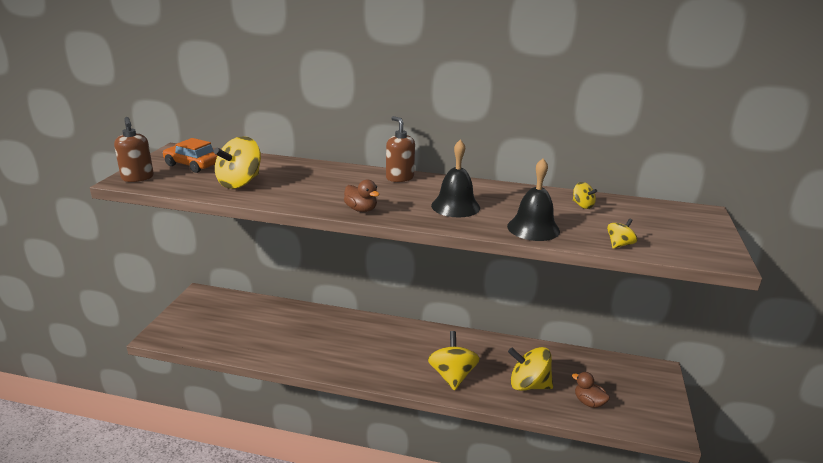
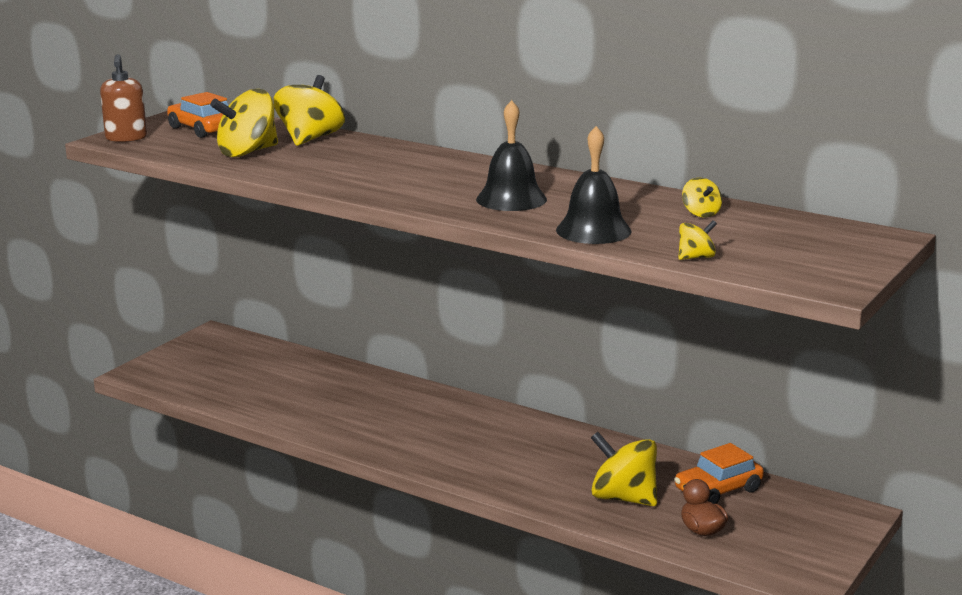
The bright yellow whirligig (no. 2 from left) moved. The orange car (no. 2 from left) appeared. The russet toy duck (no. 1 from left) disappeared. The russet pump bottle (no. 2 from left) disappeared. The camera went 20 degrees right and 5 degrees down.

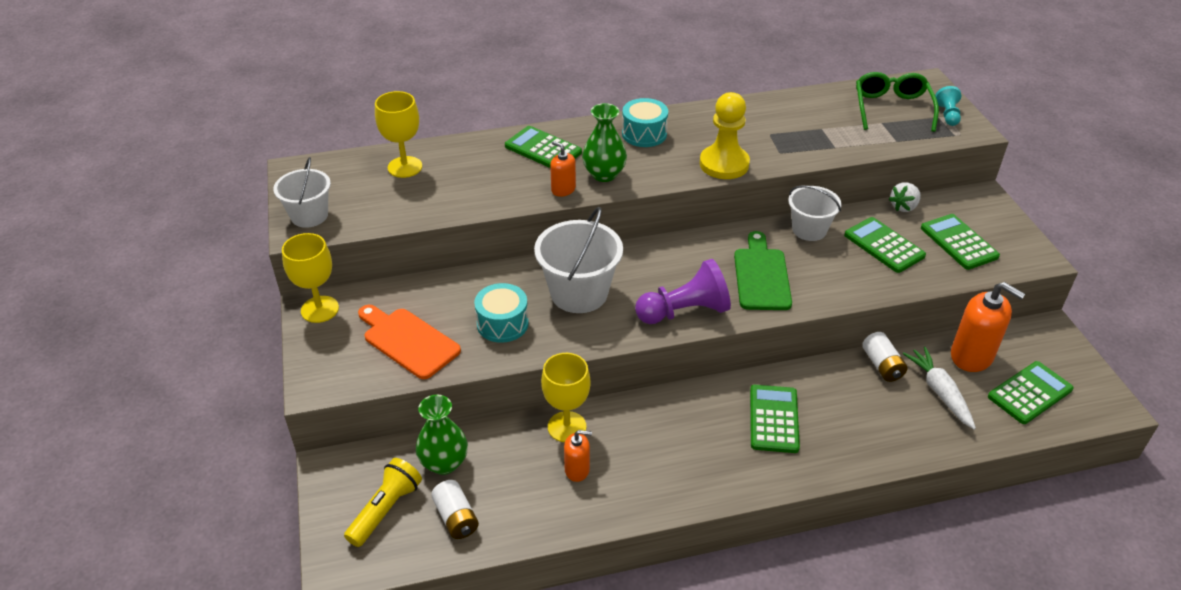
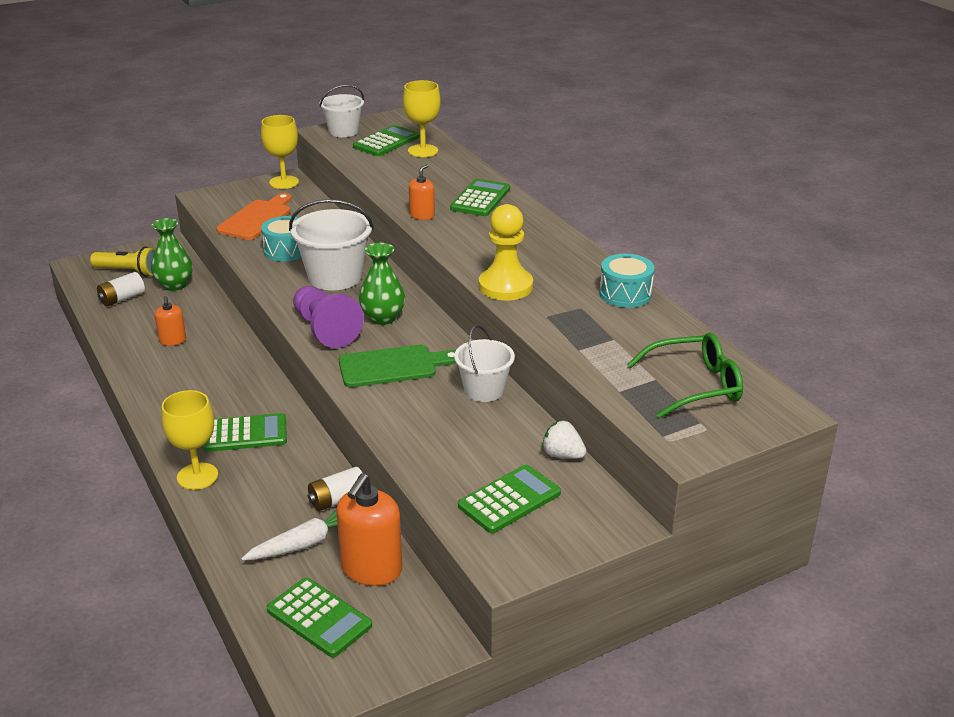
The bright yellow chalice (no. 3 from left in the first image) moved. The leaf-green adding machine (no. 3 from left) moved. The leaf-green tall vase (no. 2 from left) moved. The turquoise toy drum (no. 2 from left) moved. The turquoise game pawn disappeared. The camera went 75 degrees right and 10 degrees down.

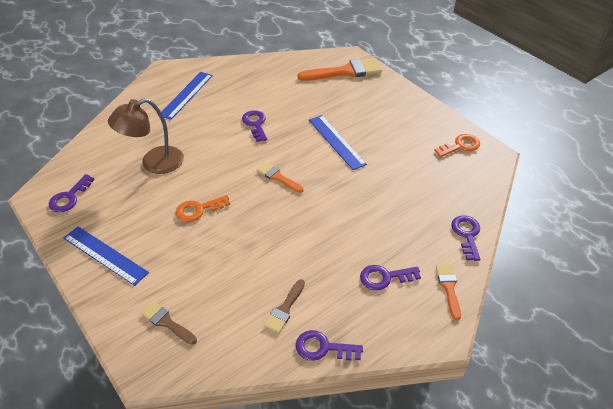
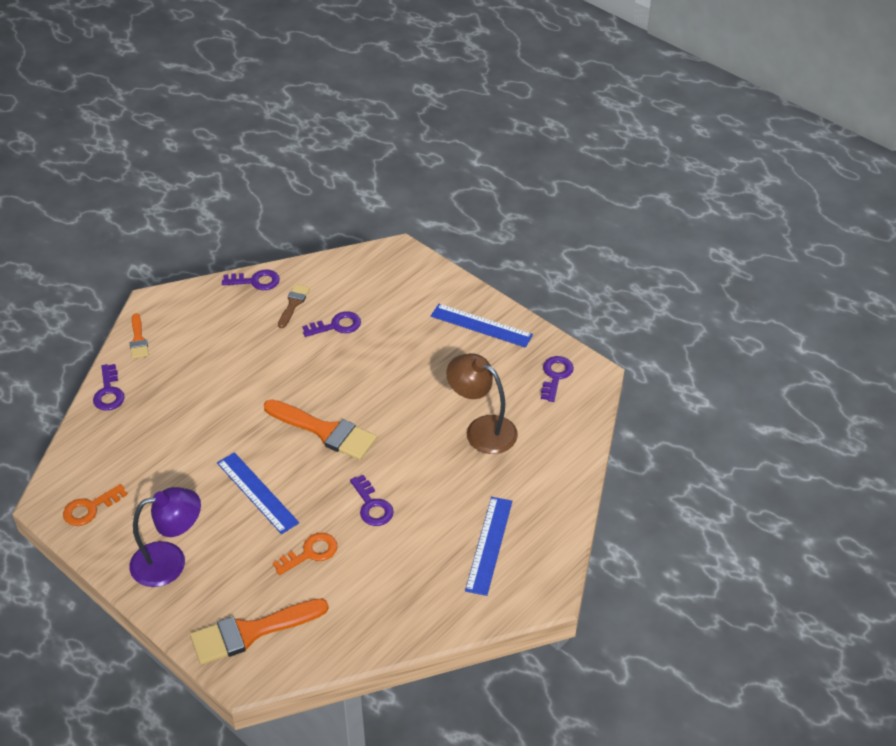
The royal purple lamp appeared. The orange paintbrush (no. 1 from left in the first image) changed to 1.88 times the size. The orange latchkey (no. 1 from left in the first image) moved. The royal purple latchkey (no. 4 from left in the first image) moved. The russet lamp turned 105 degrees counterclockwise. The russet paintbrush (no. 1 from left) disappeared. The camera went 170 degrees right and 0 degrees up.

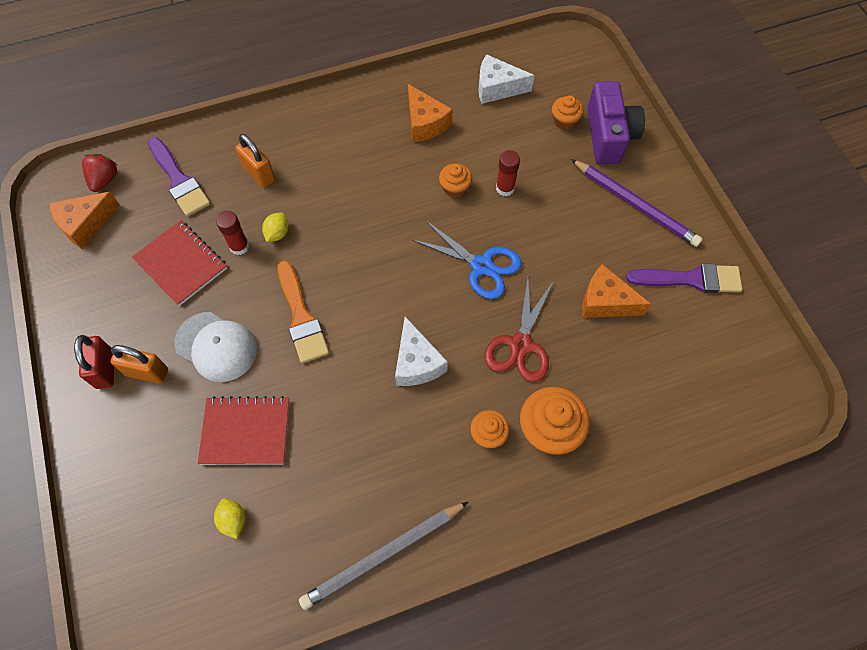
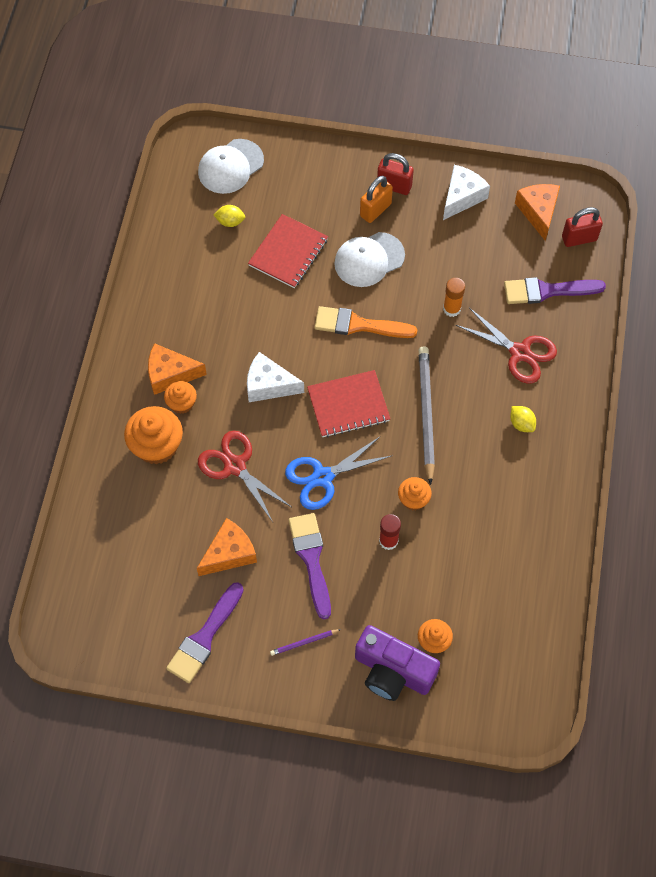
The orange cheese wedge (no. 2 from left in the first image) moved. The pure white cap (no. 1 from left) appeared. The royal purple wooden pencil changed to 0.46 times the size. The royal purple paintbrush (no. 2 from left) appeared. The scarlet notepad (no. 1 from left in the first image) moved. The gray wooden pencil moved. The pure white cheese wedge (no. 2 from left) moved. The scarlet glue (no. 1 from left) became the orange glue. The orange small lock (no. 2 from left) was replaced by the scarlet shears (no. 2 from left). The bright yellow toy lemon (no. 2 from left) moved. The scarlet berry was replaced by the scarlet small lock (no. 2 from left). The camera went 120 degrees right and 0 degrees up.

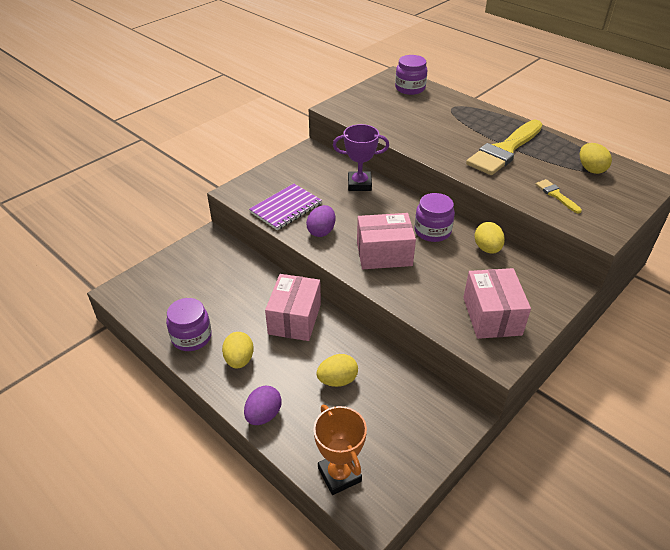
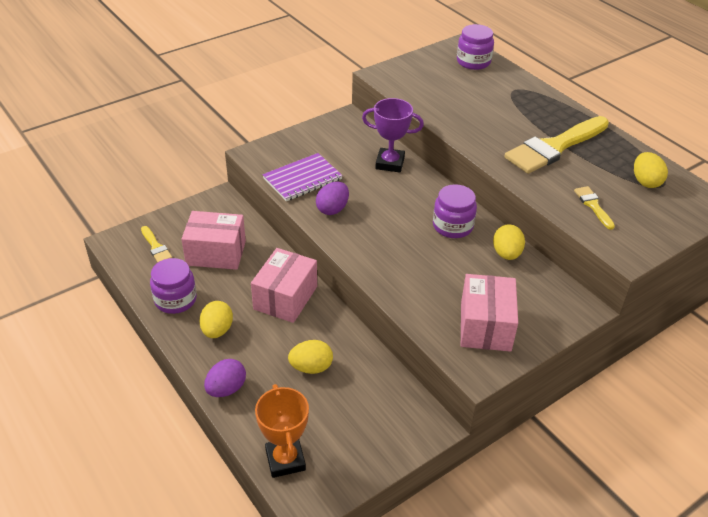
The bright yellow paintbrush (no. 1 from left) appeared. The rose-pink package (no. 2 from left in the first image) moved. The camera went 10 degrees right and 0 degrees up.

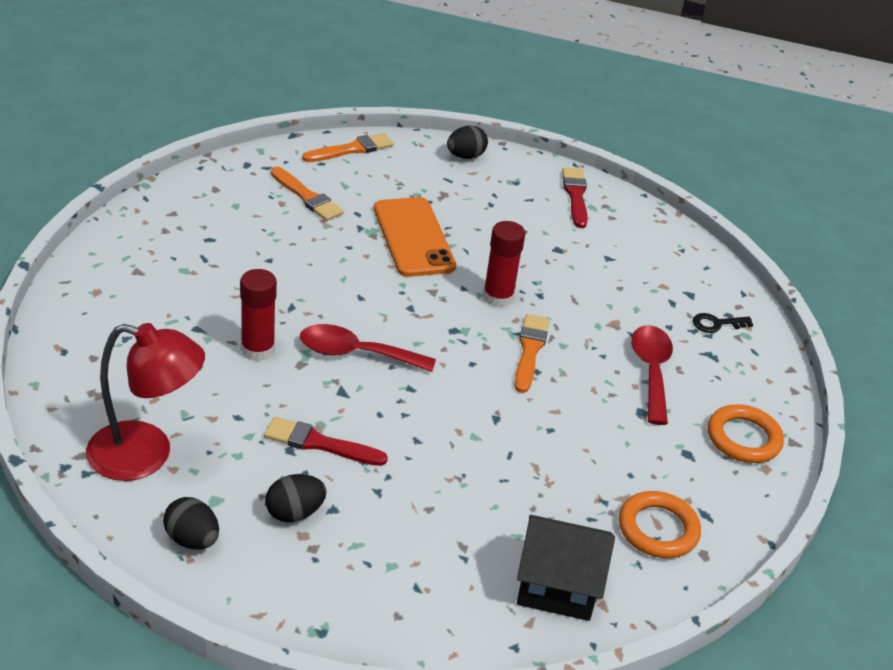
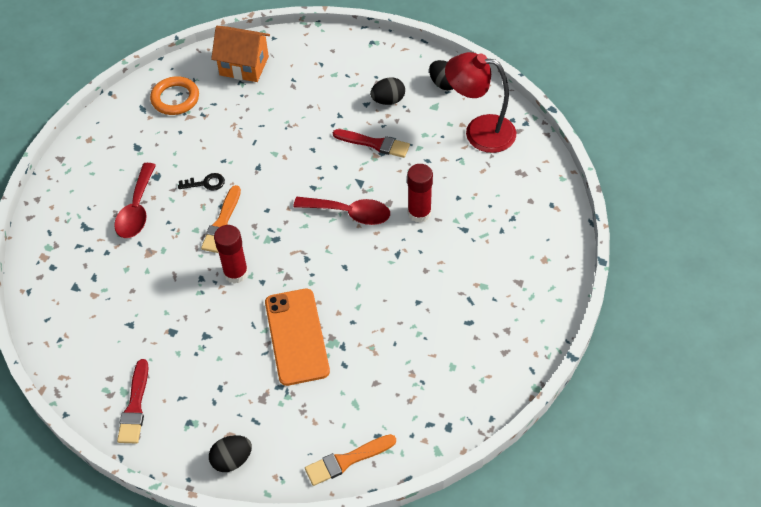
The jet-black latchkey moved. The jet-black cottage became the orange cottage. The orange paintbrush (no. 1 from left) disappeared. The orange ring (no. 2 from left) disappeared. The camera went 170 degrees left and 15 degrees up.

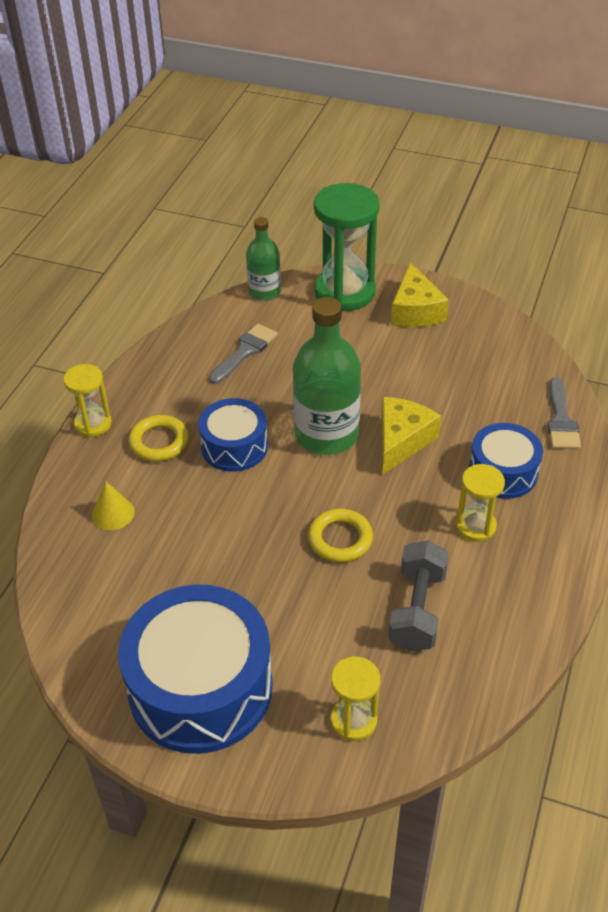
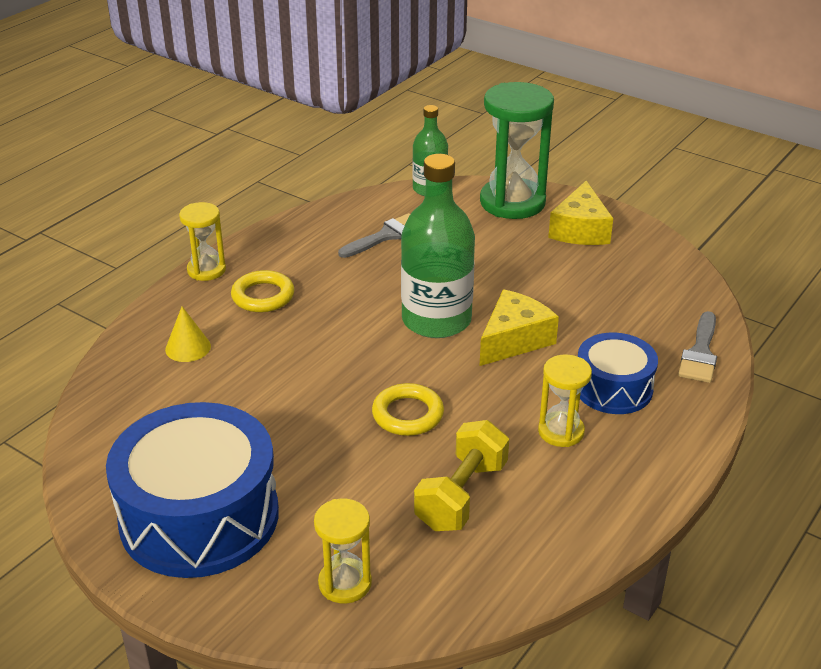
The gray dumbbell became the bright yellow dumbbell. The royal blue toy drum (no. 2 from left) disappeared. The camera went 15 degrees right and 10 degrees down.

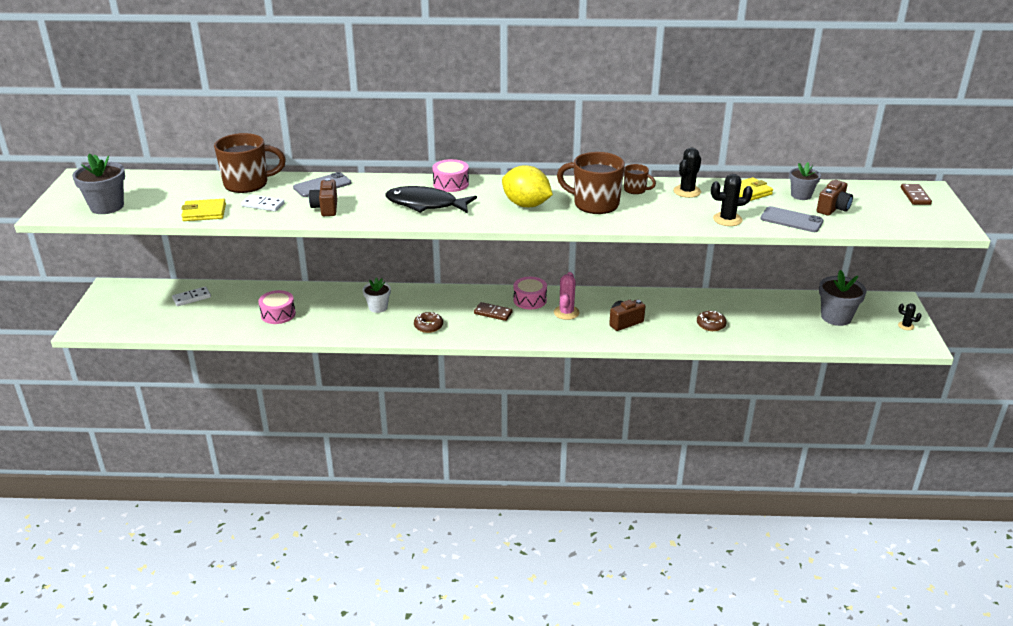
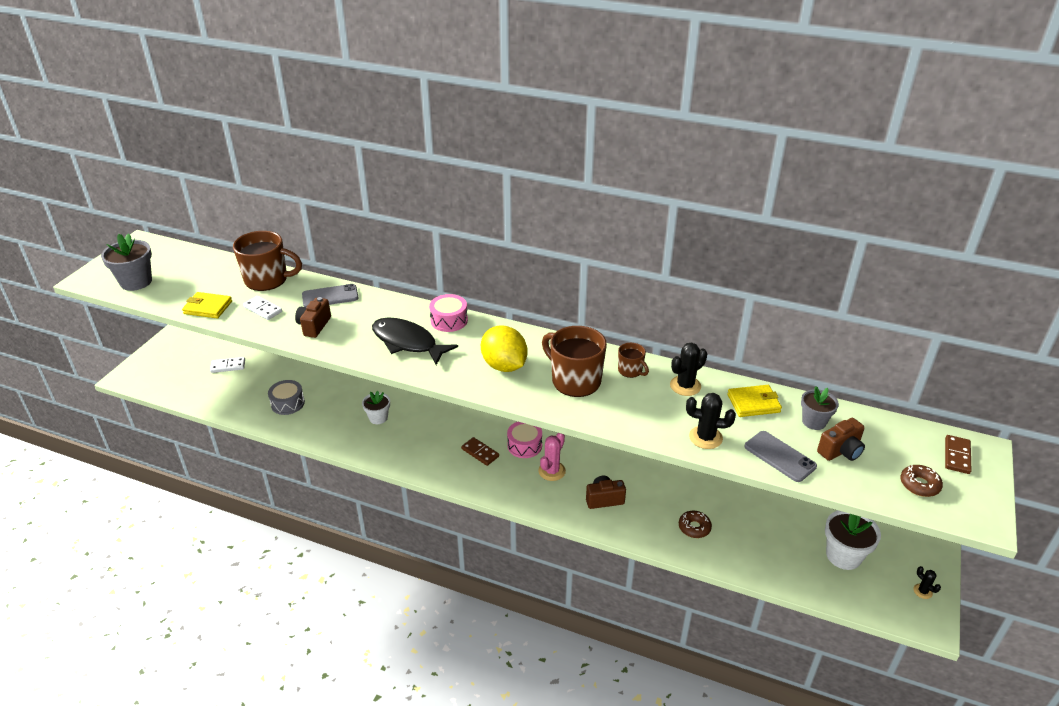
The rose-pink toy drum (no. 1 from left) became the gray toy drum. The gray potted plant (no. 3 from left) became the pure white potted plant (no. 2 from left). The russet donut (no. 1 from left in the first image) moved. The camera went 20 degrees right and 5 degrees up.

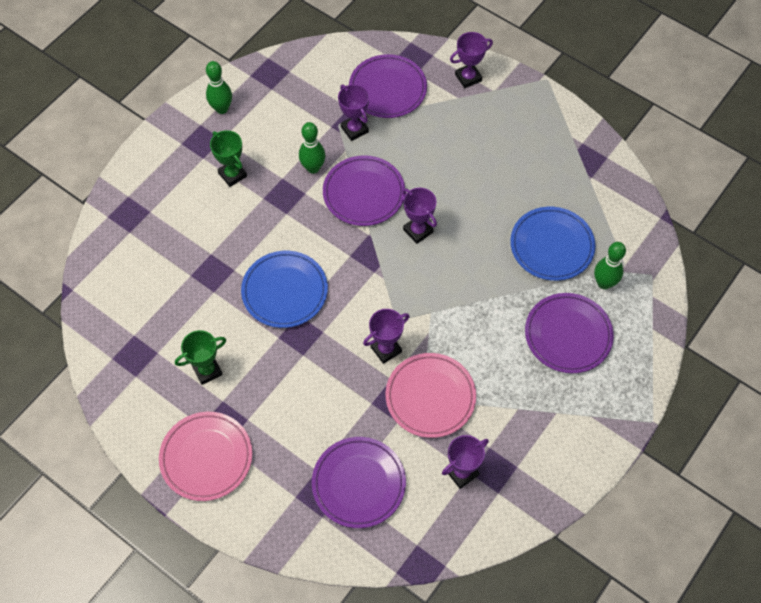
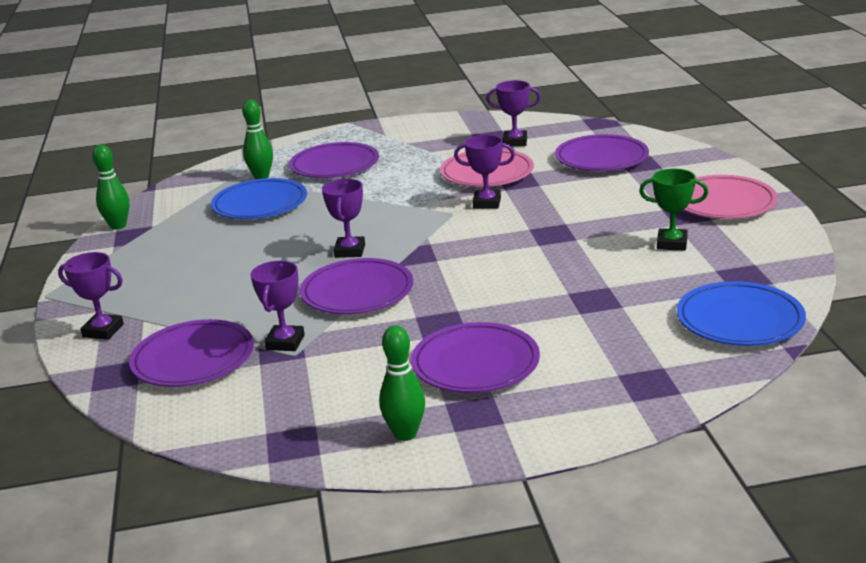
The leaf-green tenpin (no. 2 from left in the first image) moved. The leaf-green award cup (no. 2 from left) was replaced by the royal purple dinner plate (no. 4 from left). The royal blue dinner plate (no. 1 from left in the first image) moved. The camera went 135 degrees left and 35 degrees down.

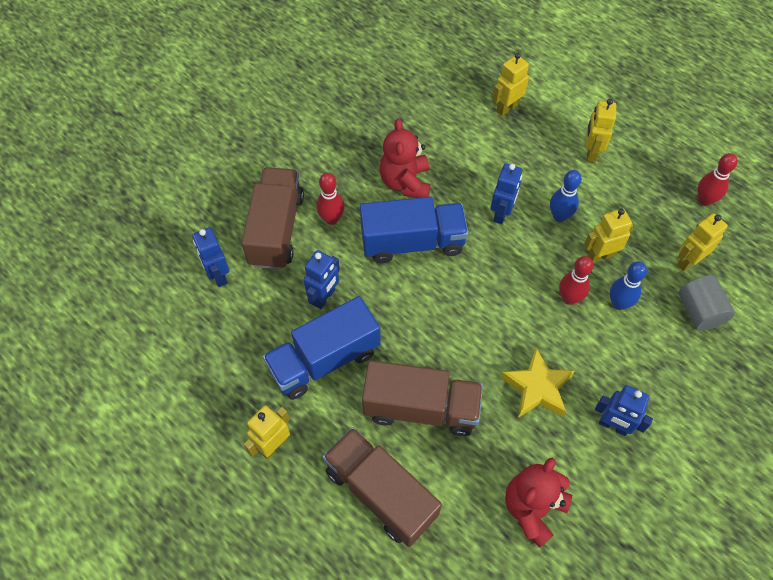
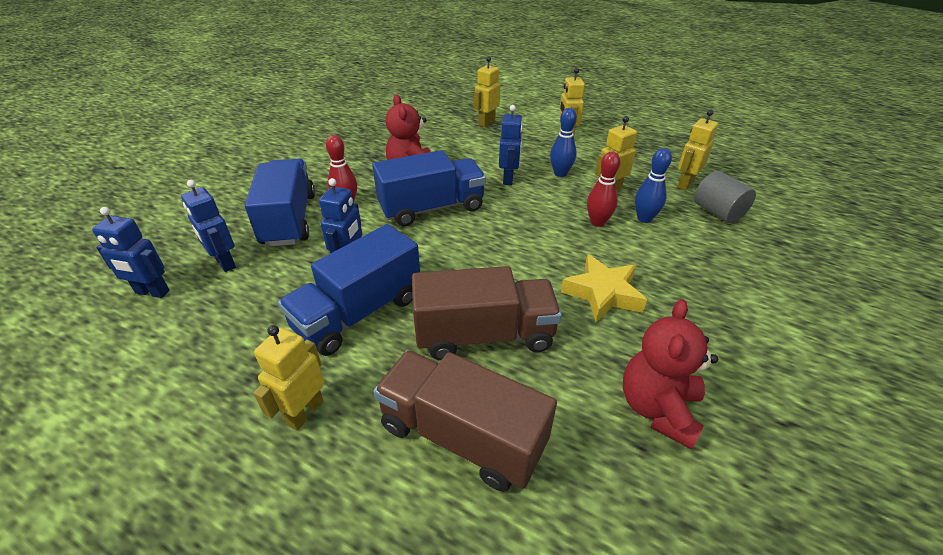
The royal blue robot (no. 4 from left in the first image) moved. The russet lorry (no. 1 from left) became the royal blue lorry (no. 1 from left). The scarlet tenpin (no. 3 from left) disappeared. The camera went 15 degrees left and 20 degrees down.

